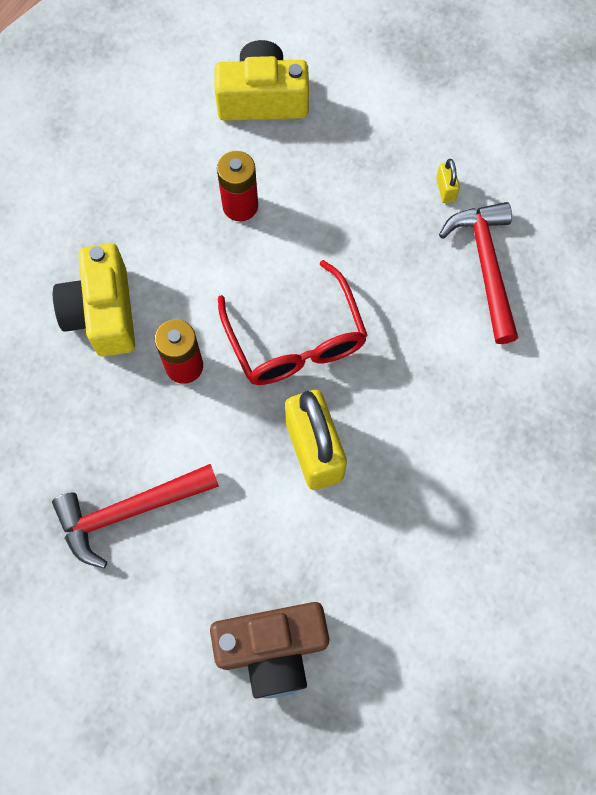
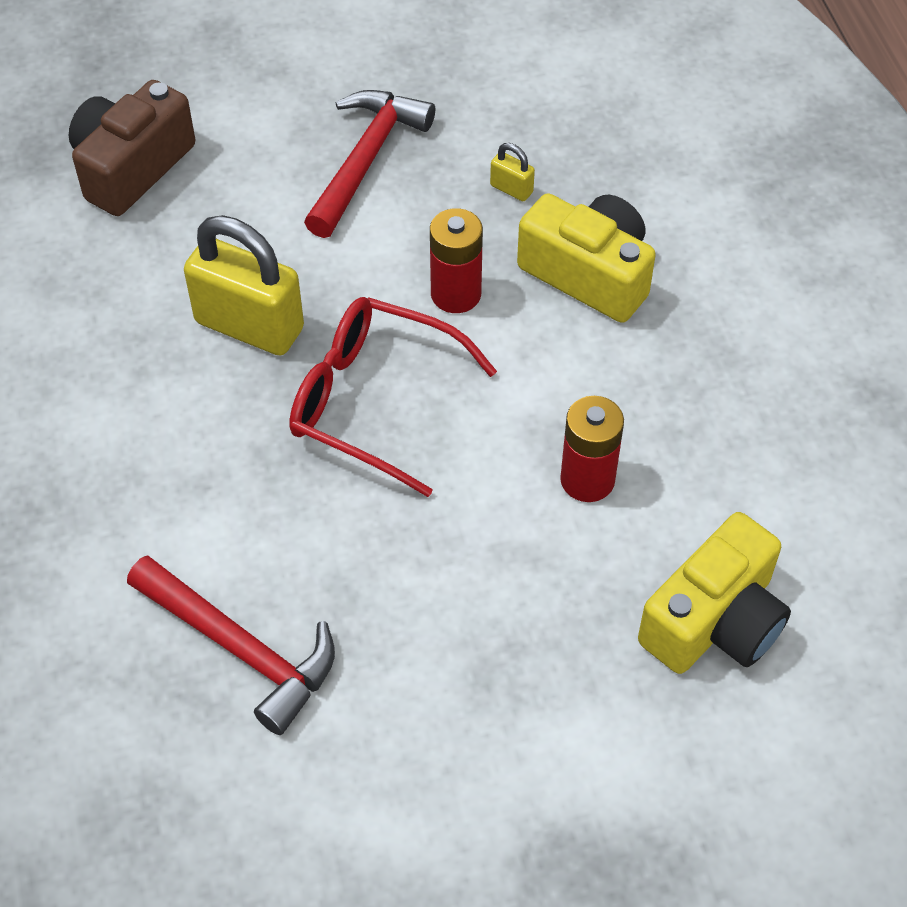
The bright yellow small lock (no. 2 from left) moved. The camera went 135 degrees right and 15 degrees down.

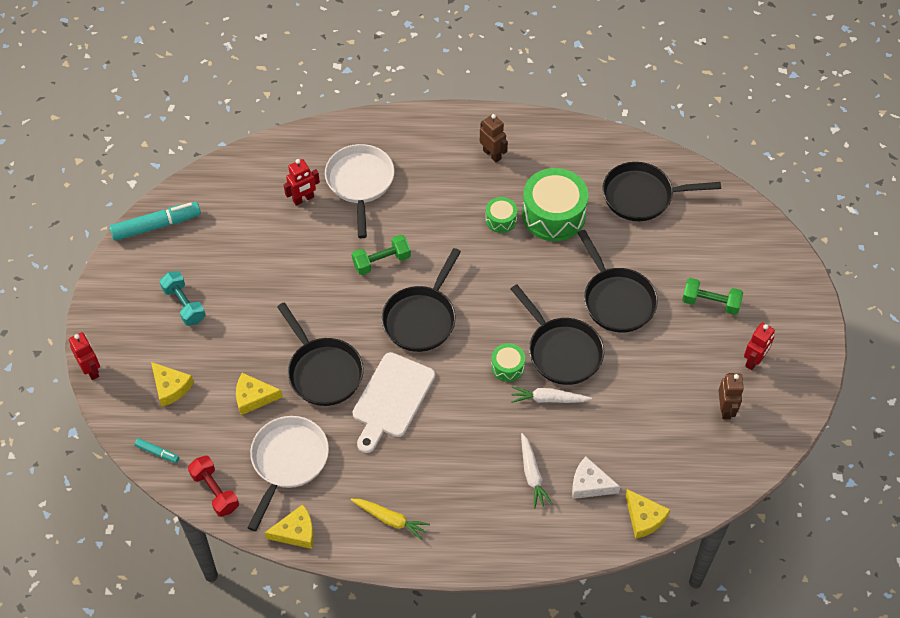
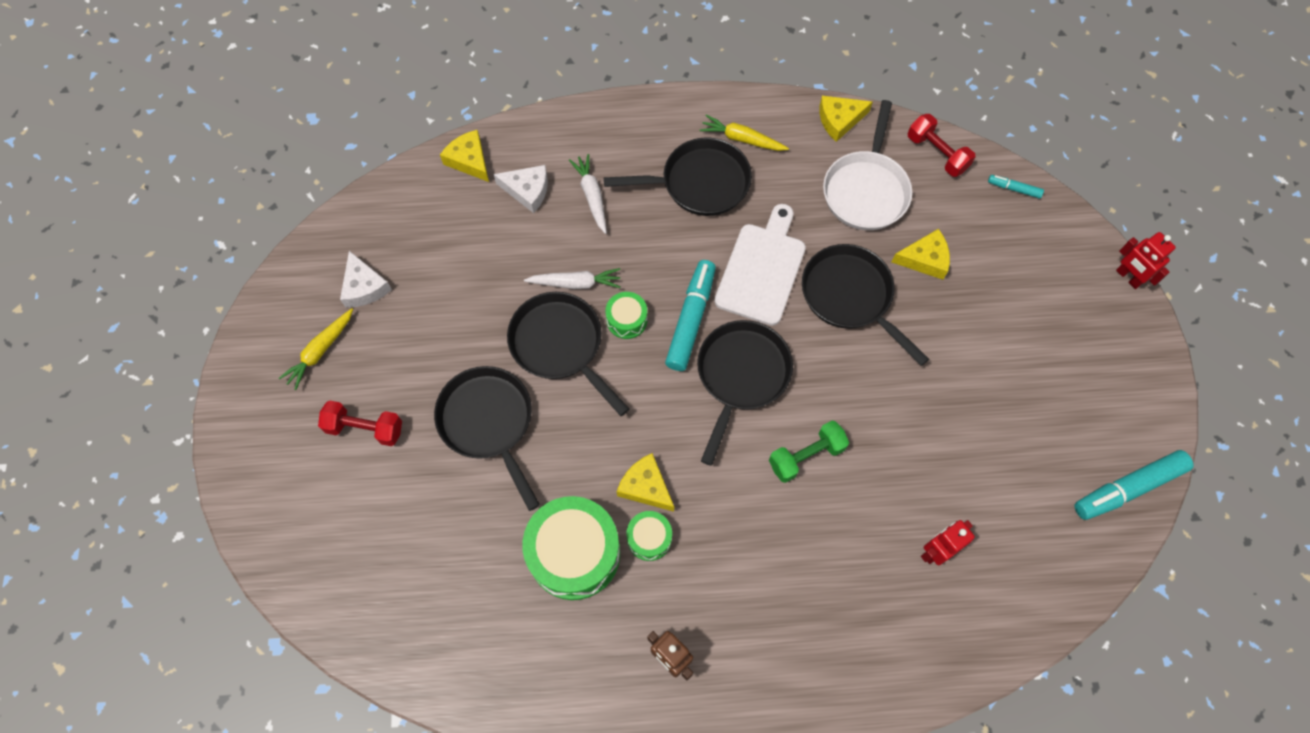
The scarlet robot (no. 3 from left) was replaced by the bright yellow carrot (no. 1 from left). The leaf-green dumbbell (no. 2 from left) became the scarlet dumbbell (no. 1 from left). The russet robot (no. 2 from left) was replaced by the pure white cheese wedge (no. 1 from left). The jet-black skillet (no. 5 from left in the first image) moved. The bright yellow cheese wedge (no. 1 from left in the first image) moved. The turquoise felt pen (no. 1 from left) appeared. The turquoise dumbbell disappeared. The pure white skillet (no. 2 from left) disappeared. The camera went 175 degrees right and 10 degrees up.

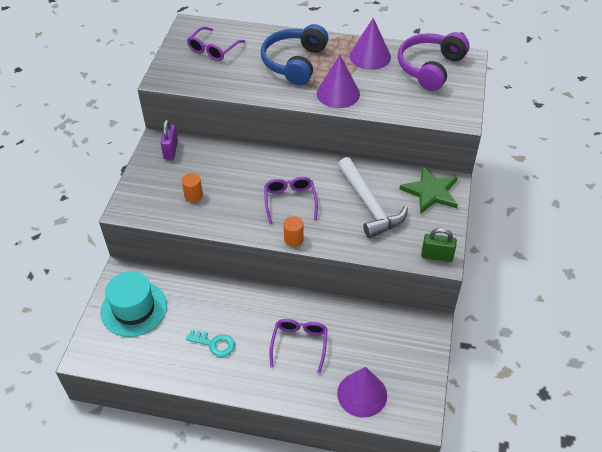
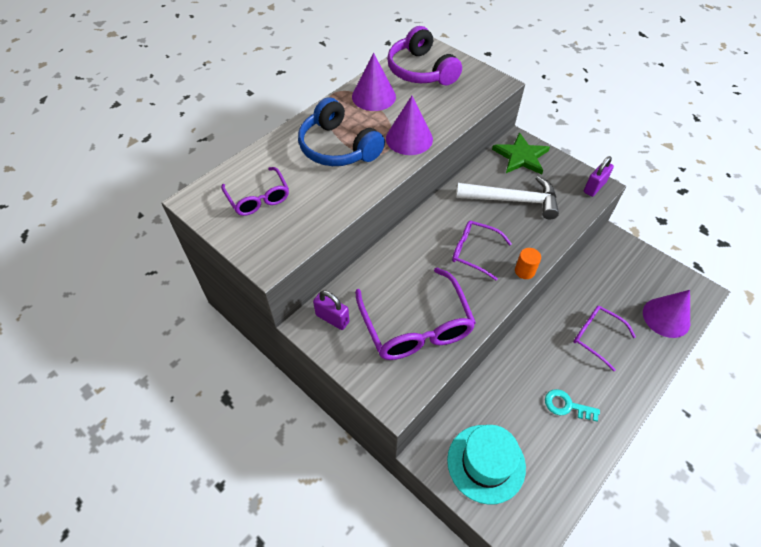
The orange cylinder (no. 1 from left) was replaced by the royal purple eyeglasses (no. 2 from left). The turquoise latchkey turned 120 degrees counterclockwise. The leaf-green small lock became the royal purple small lock (no. 2 from left). The camera went 60 degrees left and 5 degrees up.

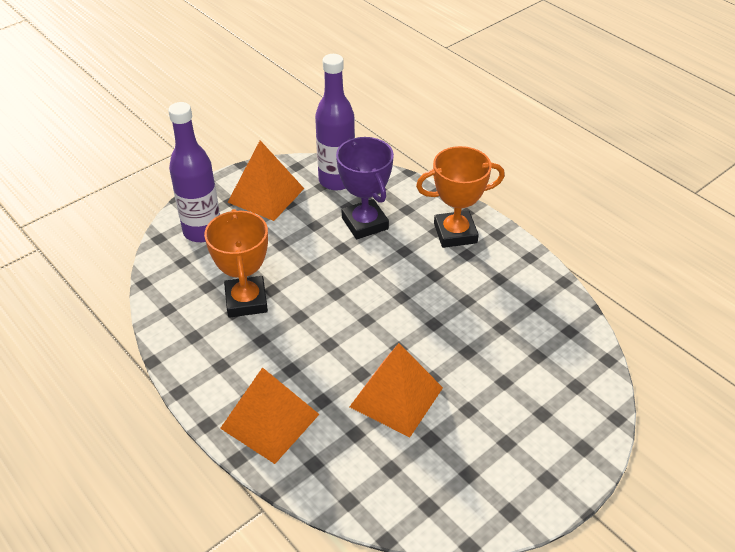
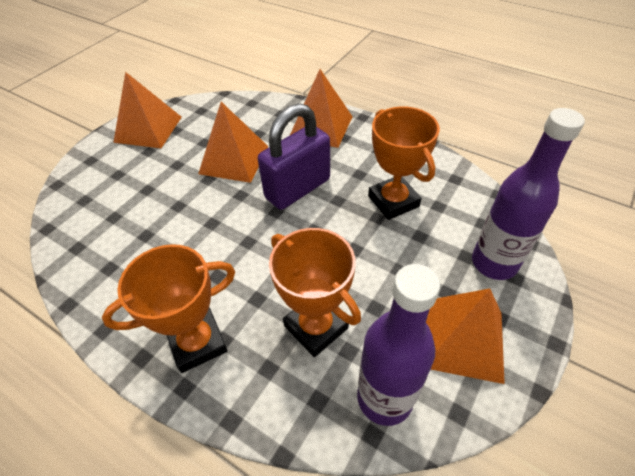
The orange pyramid shape (no. 1 from left) appeared. The royal purple small lock appeared. The royal purple award cup became the orange award cup (no. 2 from left). The camera went 165 degrees right and 5 degrees up.

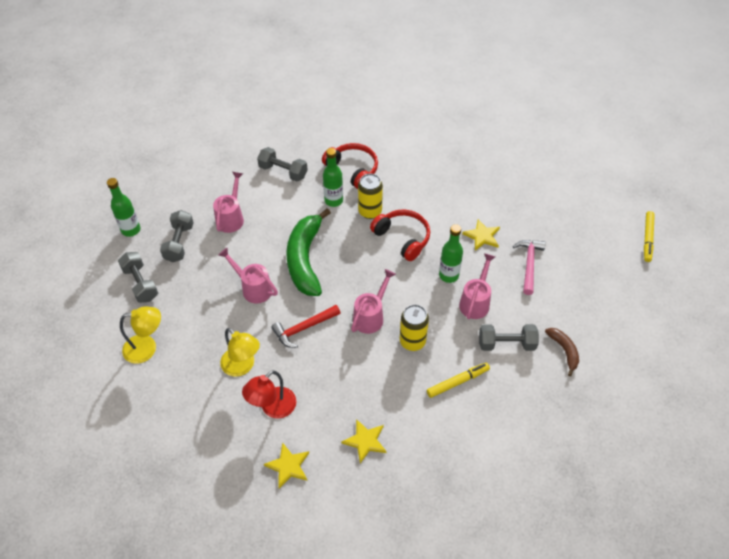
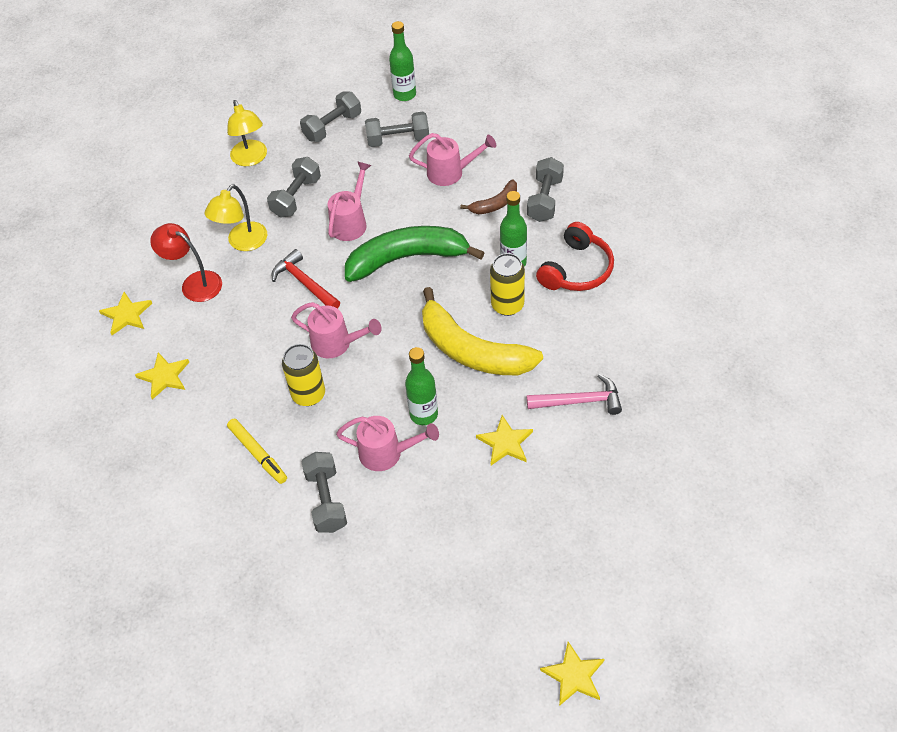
The gray dumbbell (no. 1 from left) appeared. The scarlet headset (no. 2 from left) was replaced by the bright yellow banana. The russet banana moved. The rose-pink carpenter's hammer moved. The bright yellow felt pen (no. 2 from left) was replaced by the bright yellow star shape (no. 4 from left). The camera went 80 degrees right and 0 degrees up.

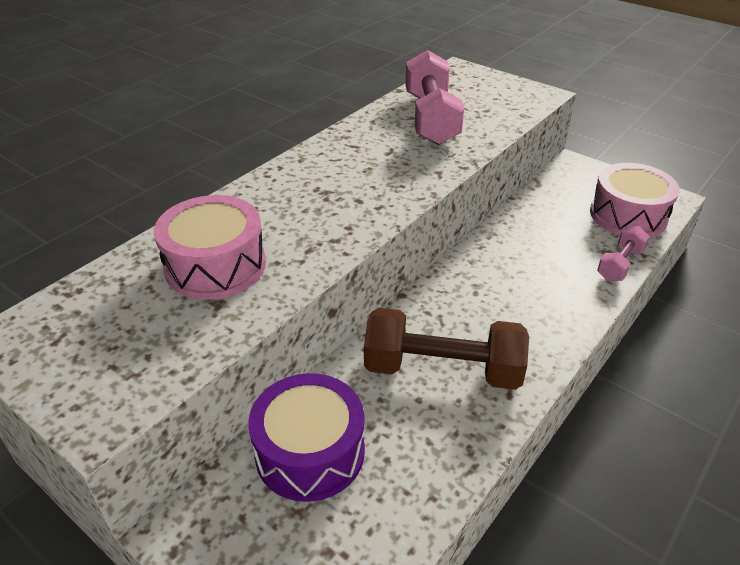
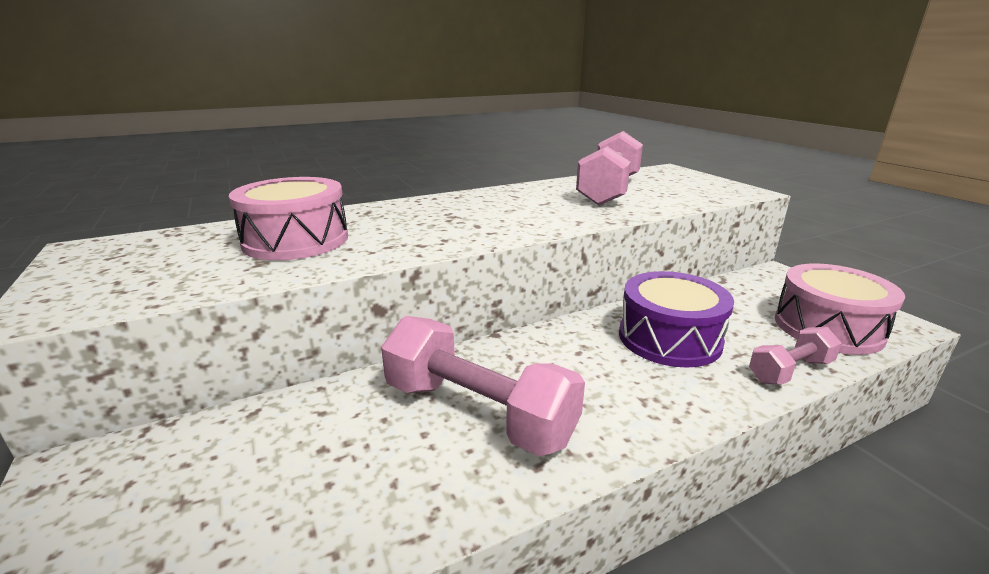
The russet dumbbell became the rose-pink dumbbell (no. 1 from left). The royal purple toy drum moved. The camera went 25 degrees right and 15 degrees down.

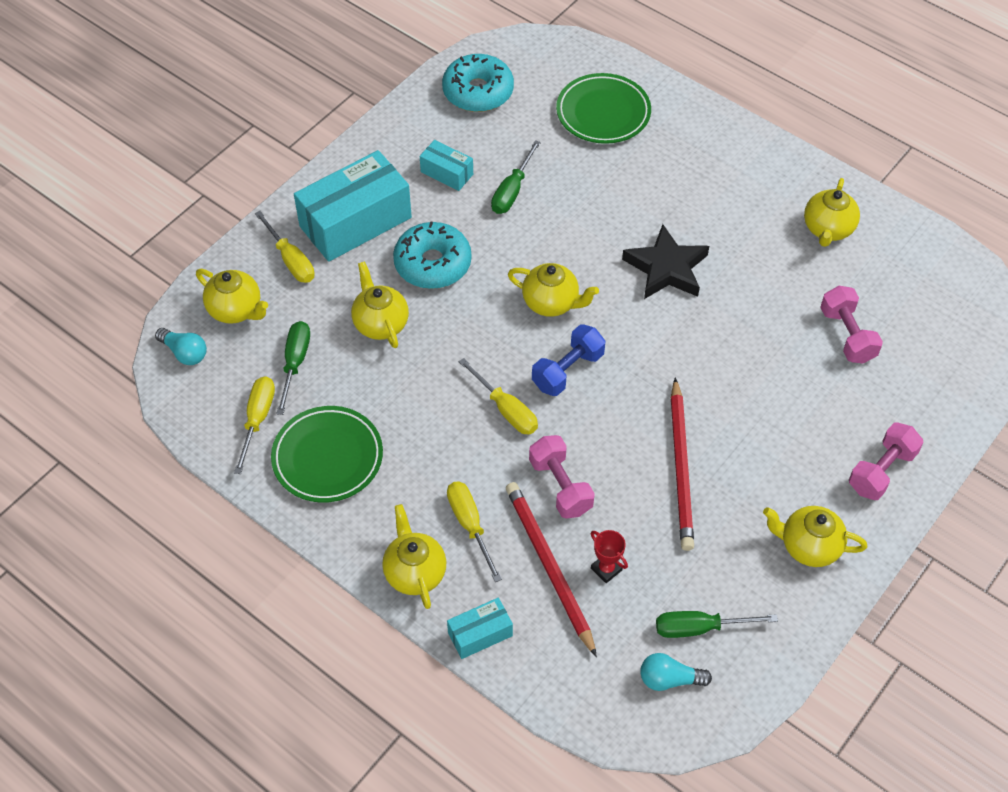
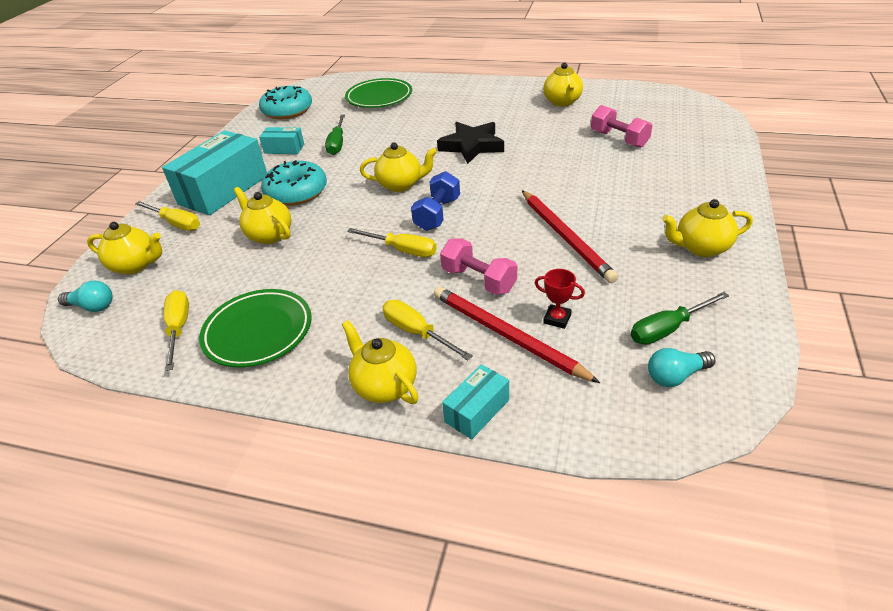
The leaf-green flat screwdriver (no. 1 from left) disappeared. The rose-pink dumbbell (no. 3 from left) disappeared. The camera went 20 degrees left and 15 degrees down.

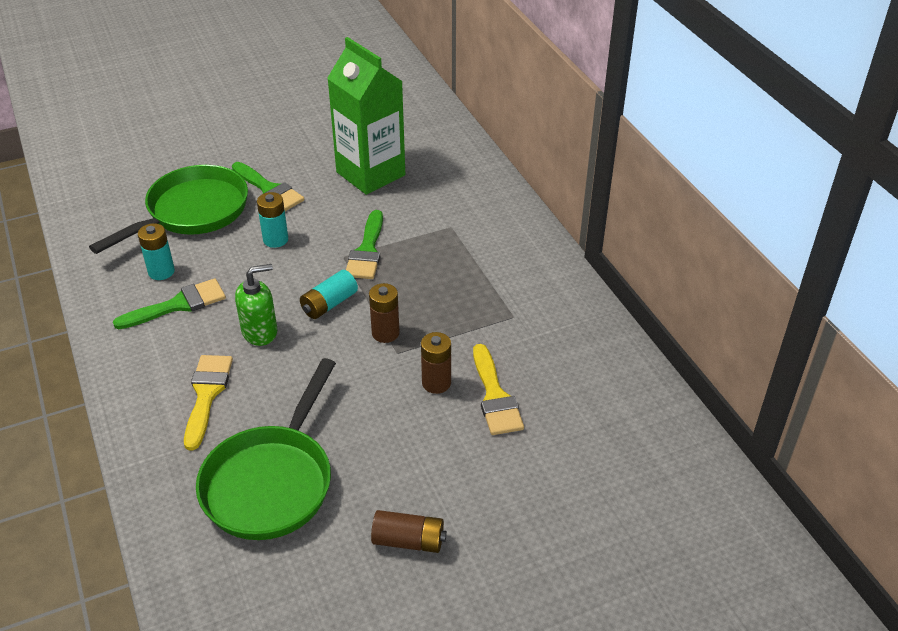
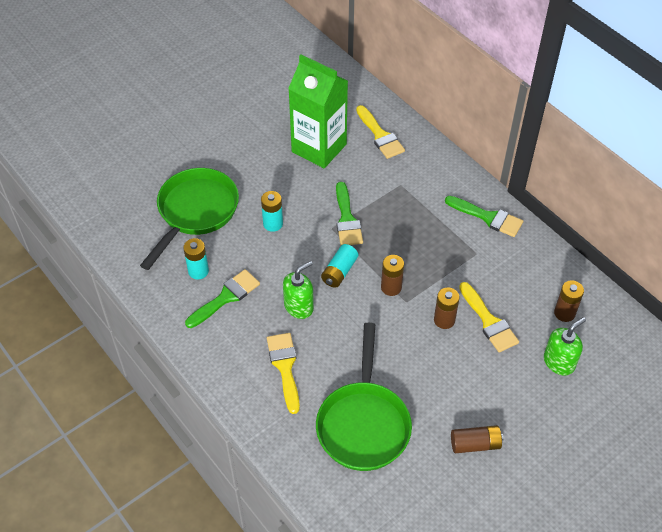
The bright yellow paintbrush (no. 2 from left) appeared. The leaf-green paintbrush (no. 2 from left in the first image) moved. The leaf-green pump bottle (no. 2 from left) appeared. The russet AA battery (no. 4 from left) appeared. The camera went 15 degrees left and 10 degrees up.

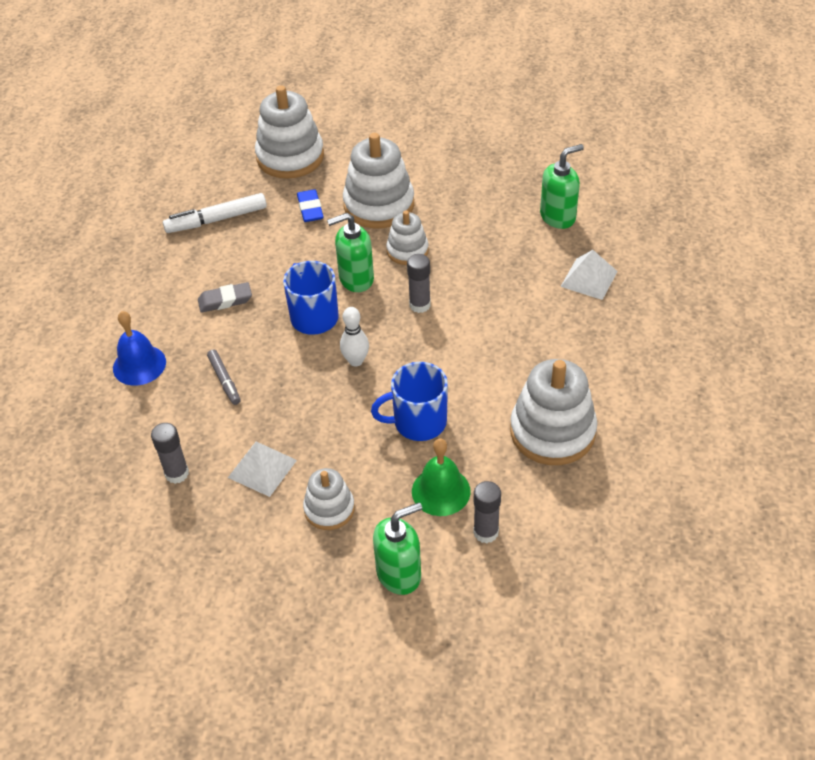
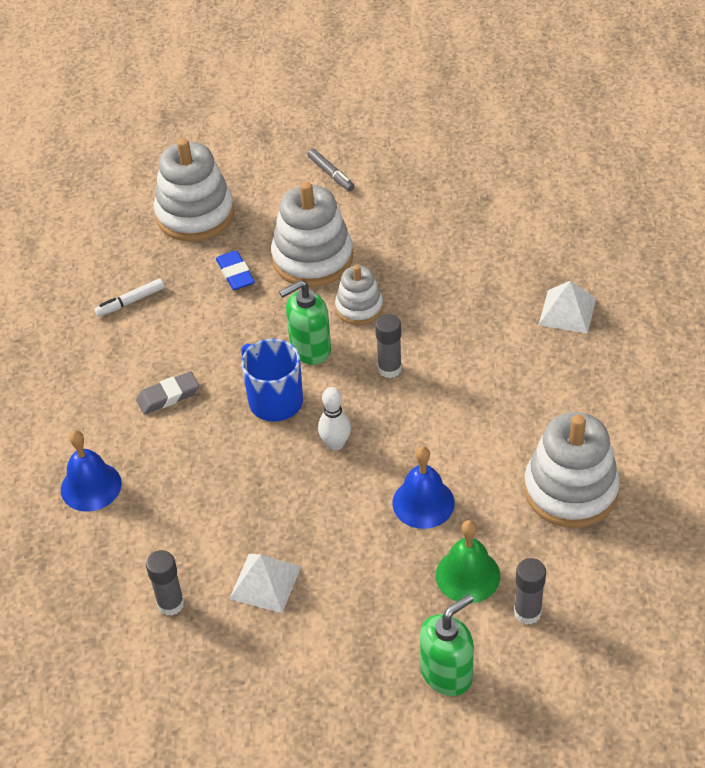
The pure white felt pen changed to 0.61 times the size. The gray felt pen moved. The royal blue coffee mug (no. 2 from left) was replaced by the royal blue hand bell (no. 2 from left). The pure white ring stacker (no. 2 from left) disappeared. The leaf-green pump bottle (no. 3 from left) disappeared. The camera went 10 degrees left and 0 degrees up.

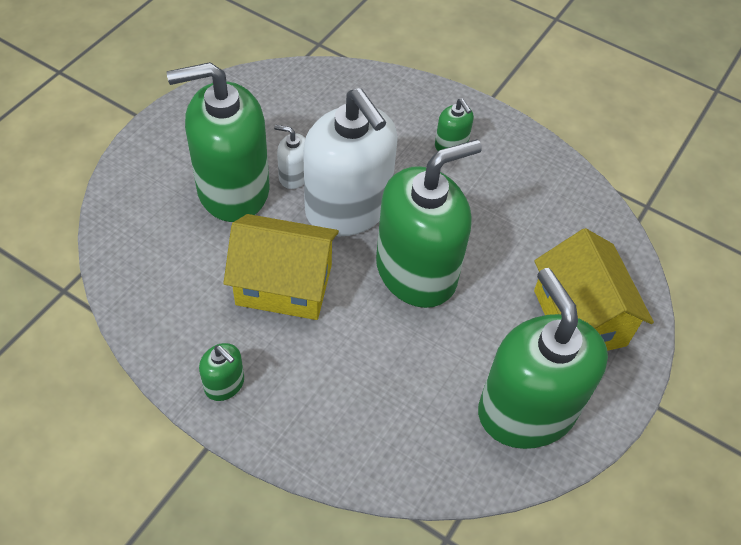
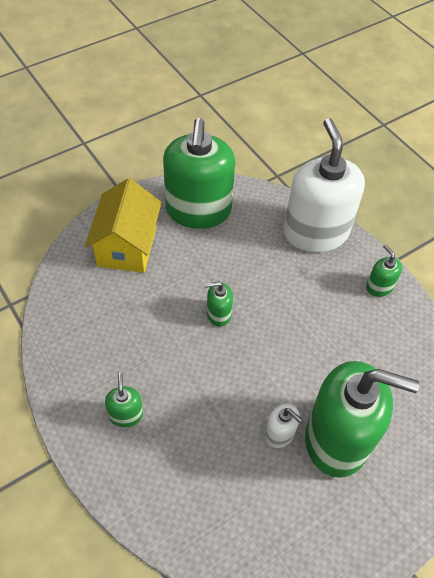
The leaf-green pump bottle (no. 3 from left) changed to 0.42 times the size. The pure white pump bottle (no. 2 from left) moved. The bright yellow cottage (no. 1 from left) disappeared. The camera went 155 degrees left and 0 degrees up.

